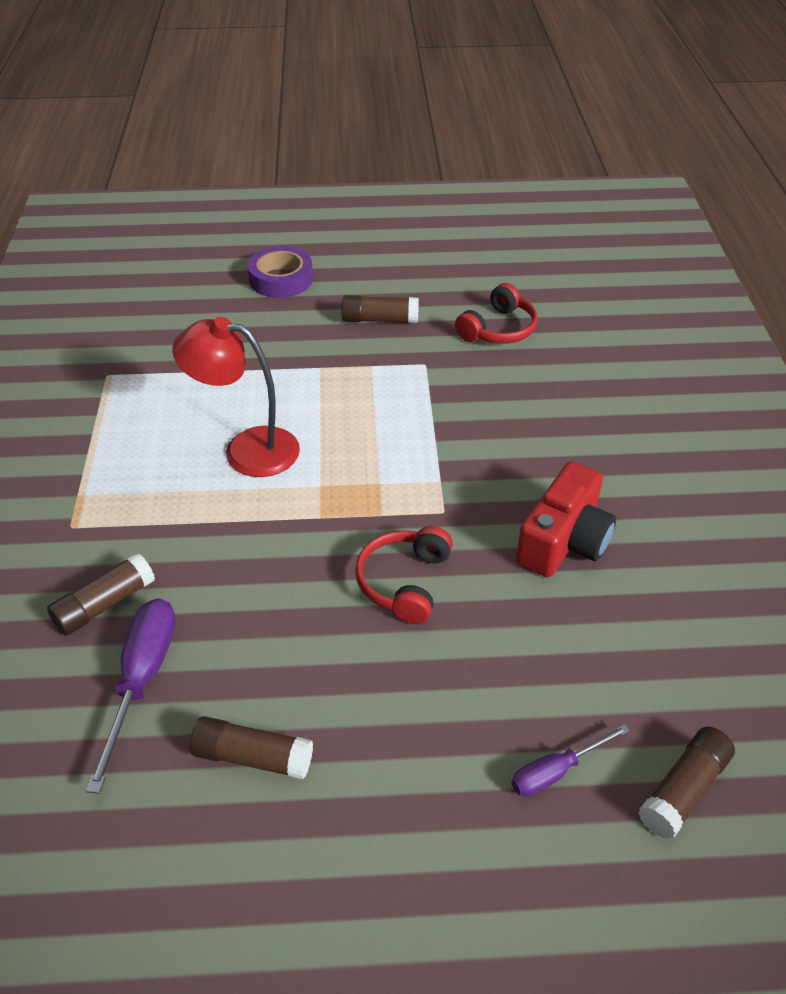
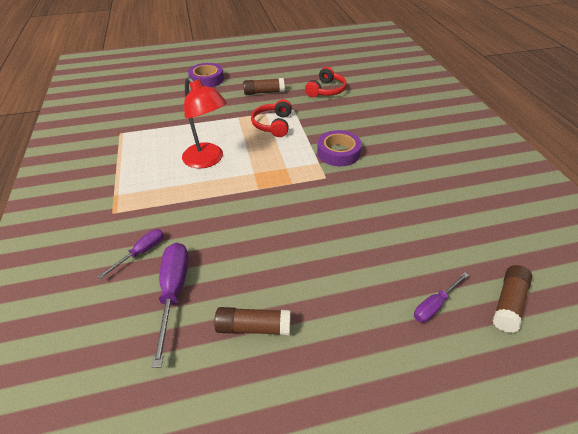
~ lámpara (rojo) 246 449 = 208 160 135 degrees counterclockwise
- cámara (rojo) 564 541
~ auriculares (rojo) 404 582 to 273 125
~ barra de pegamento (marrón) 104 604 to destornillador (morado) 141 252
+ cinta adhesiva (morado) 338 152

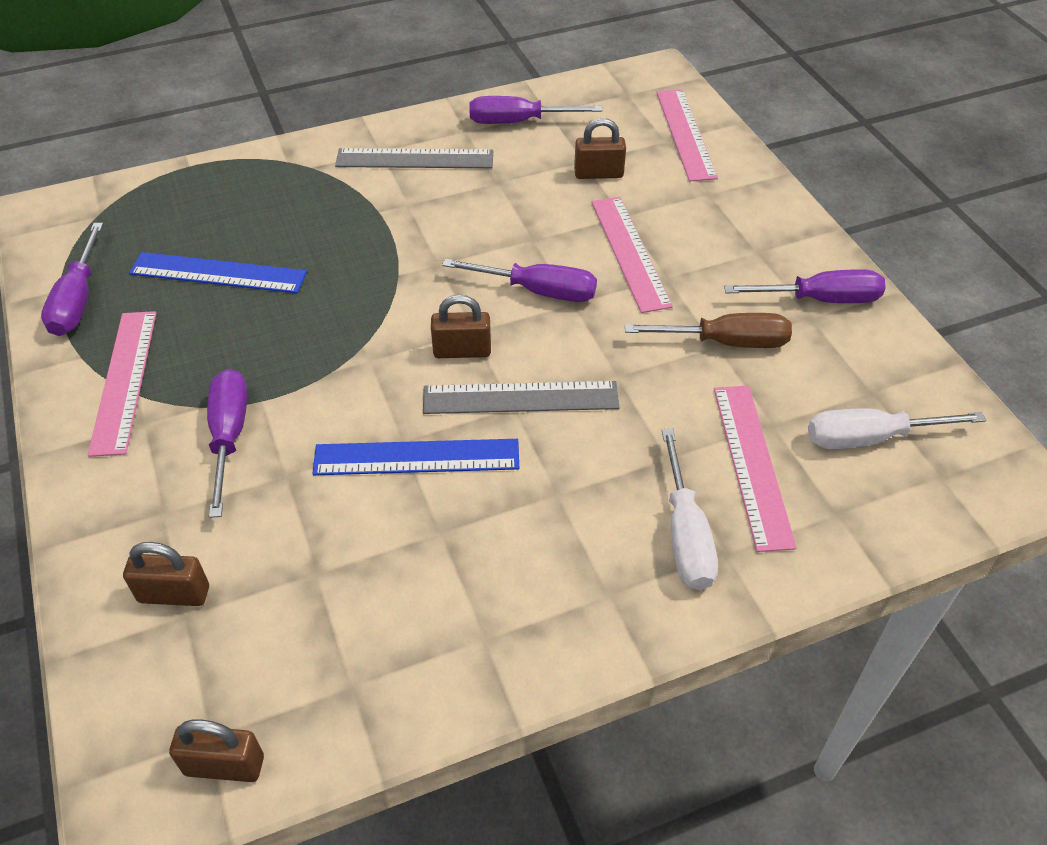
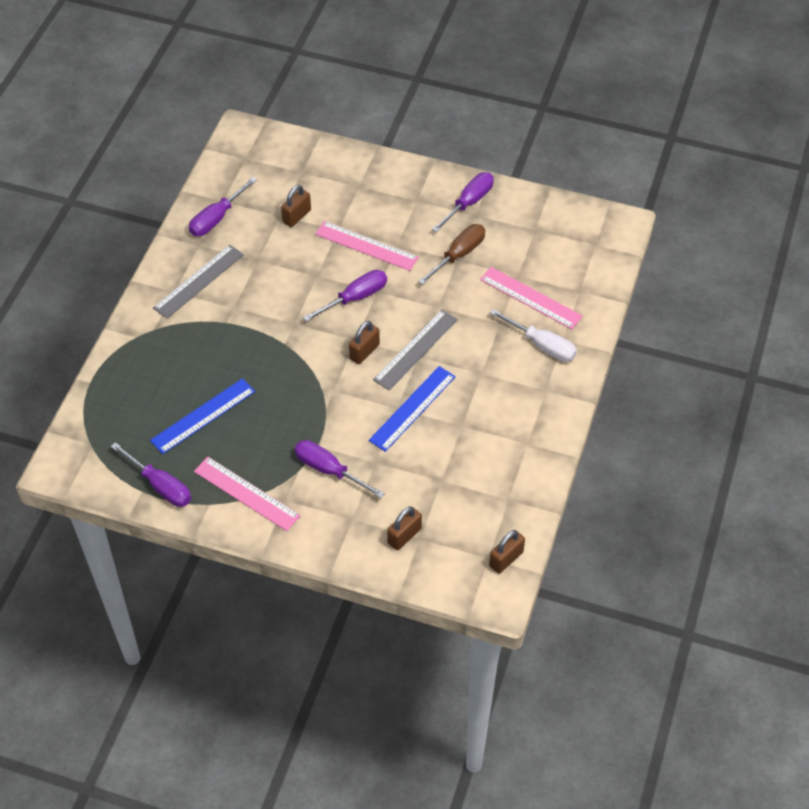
- regla (rosa) 685 134
- destornillador (blanco) 869 438

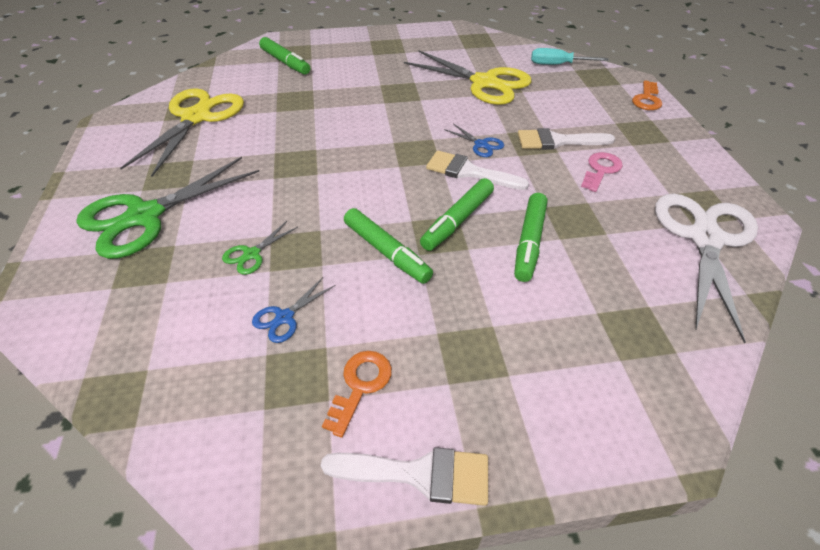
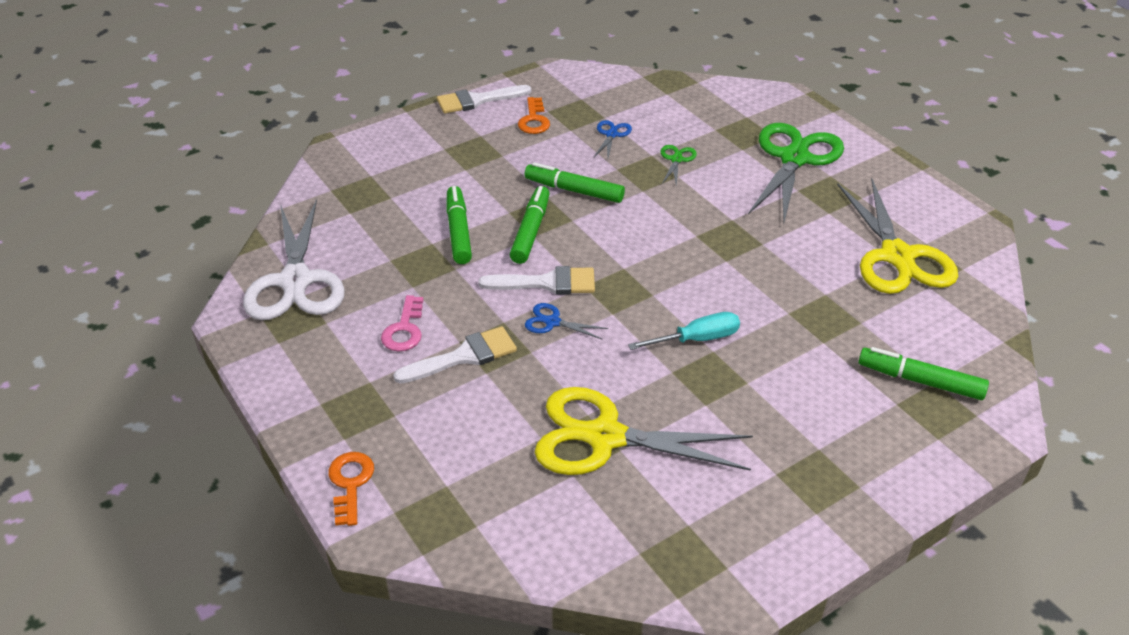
~ destornillador (turquesa) 558 65 to 696 339

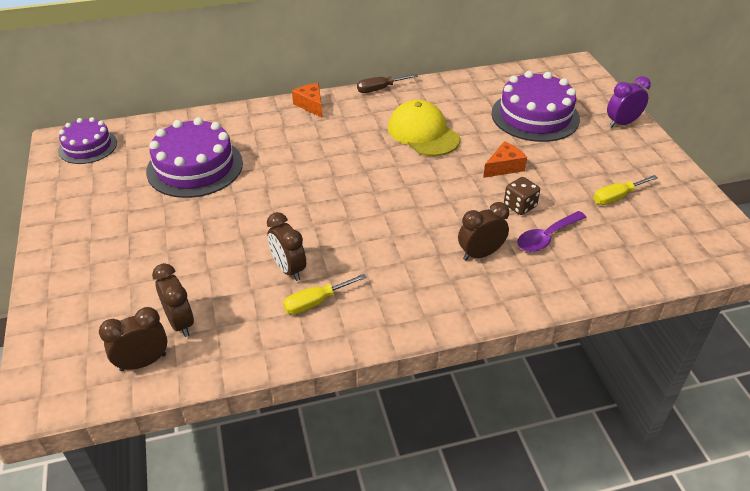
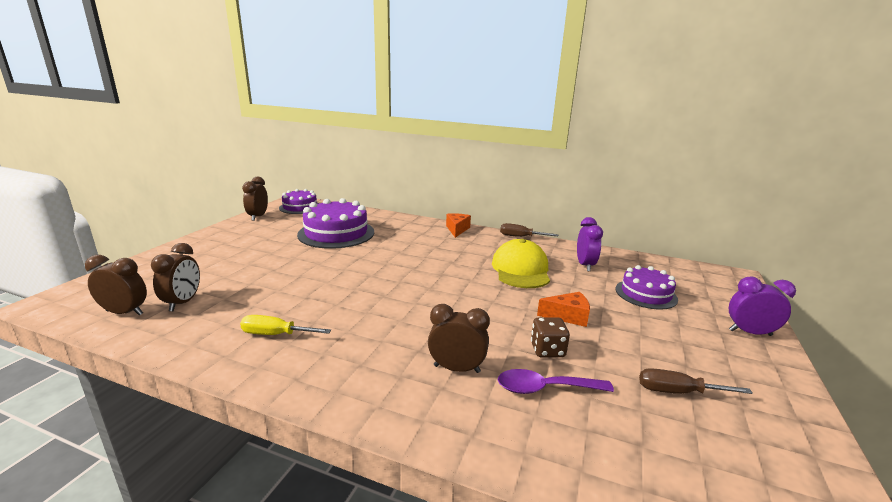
~ tarta (morado) 535 116 = 646 294 x0.62
~ destornillador (amarillo) 617 197 to destornillador (marrón) 677 392
~ despertador (marrón) 289 269 to 258 217
+ despertador (morado) 585 265

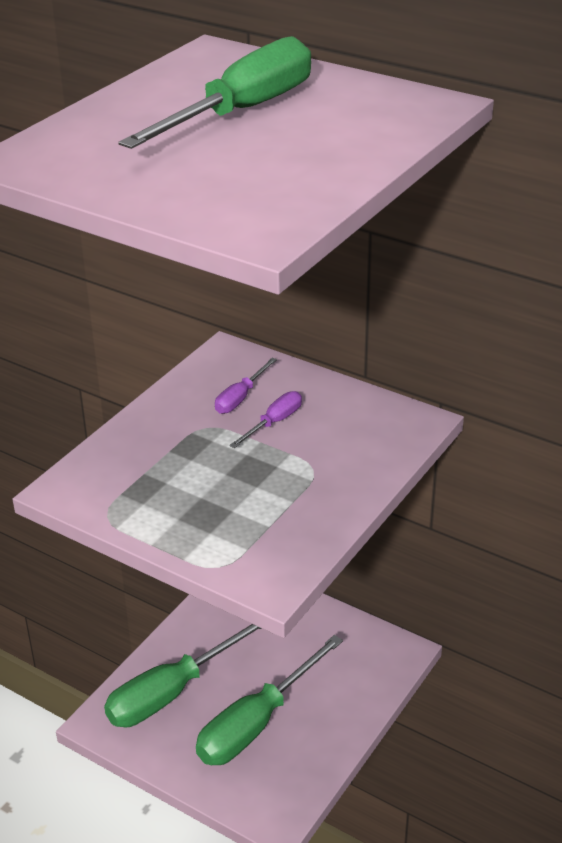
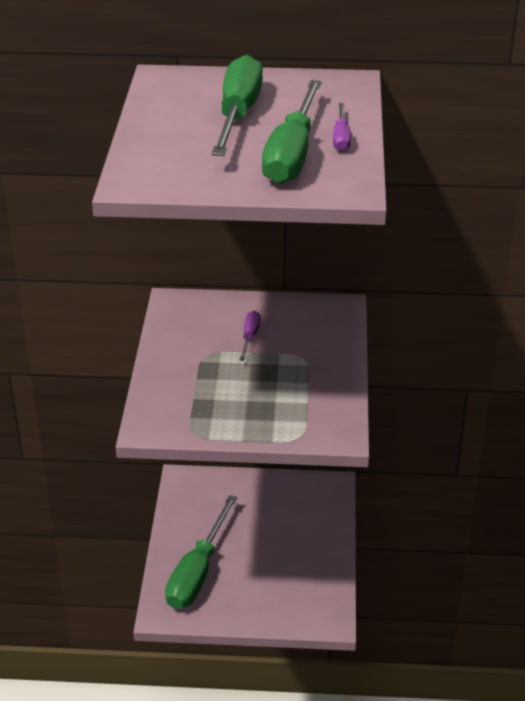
~ destornillador (morado) 240 398 to 341 138
~ destornillador (verde) 256 723 to 292 154

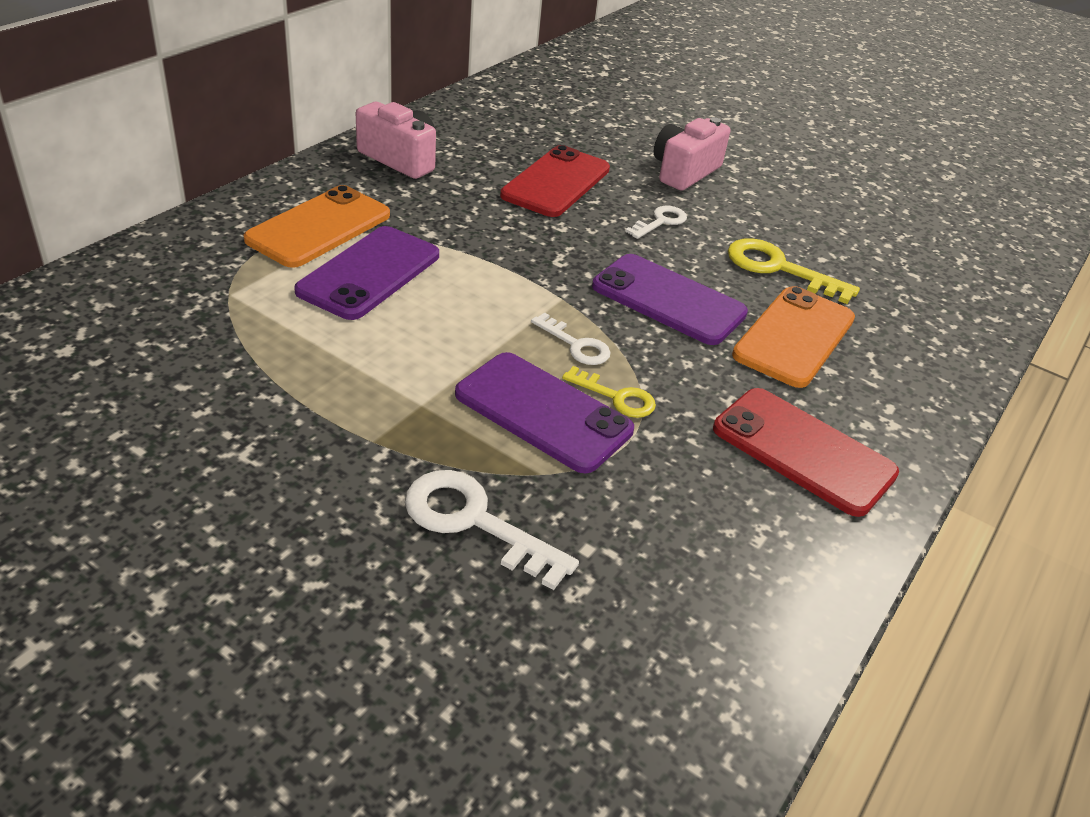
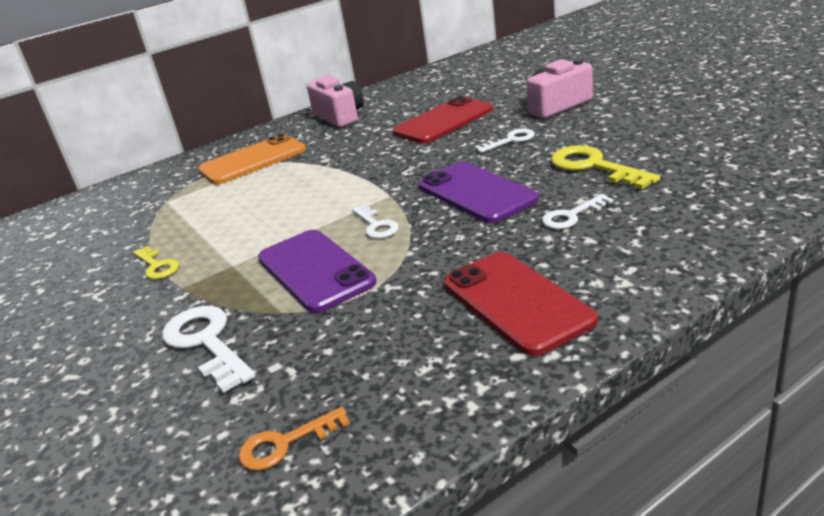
- móvil (morado) 369 273
~ móvil (naranja) 794 337 to llave (blanco) 572 216
~ llave (amarillo) 616 397 to 157 266
+ llave (naranja) 285 443

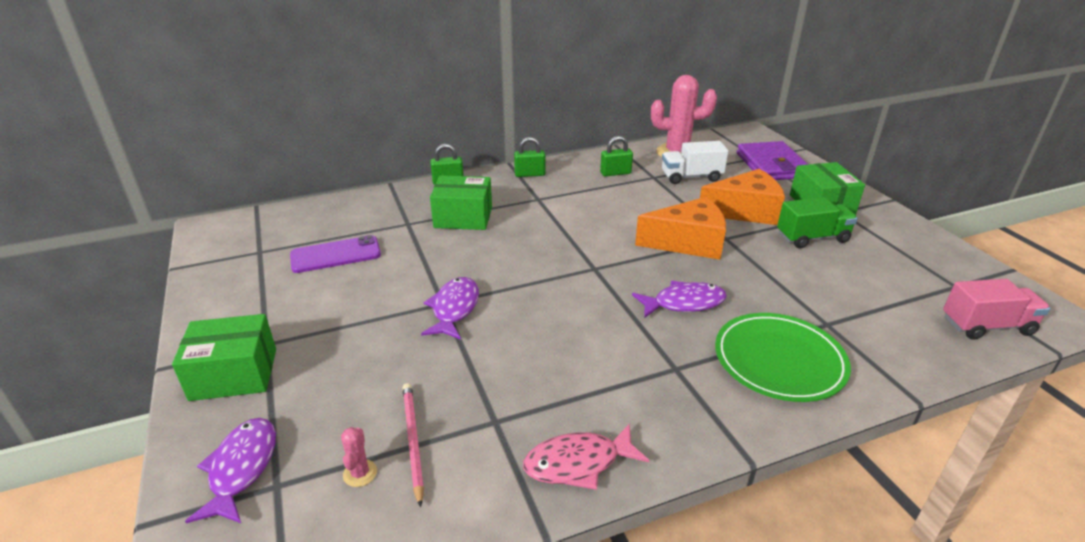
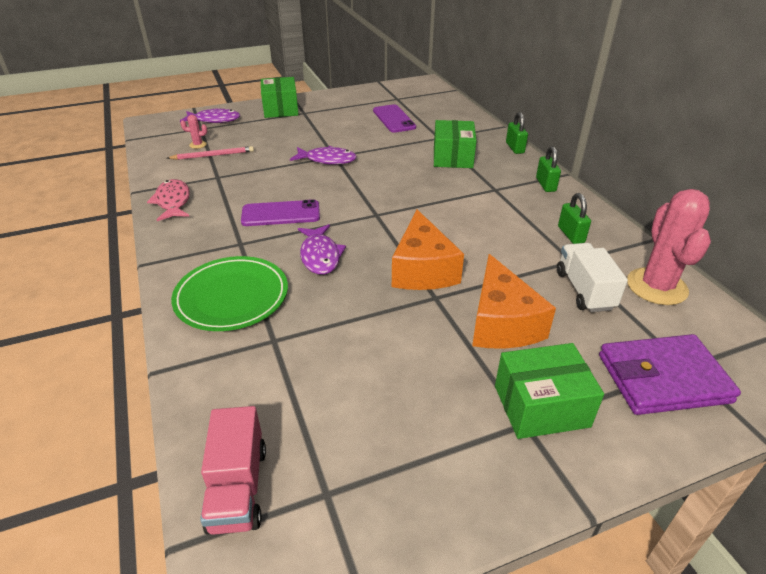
- camión (verde) 812 238
+ móvil (morado) 281 214

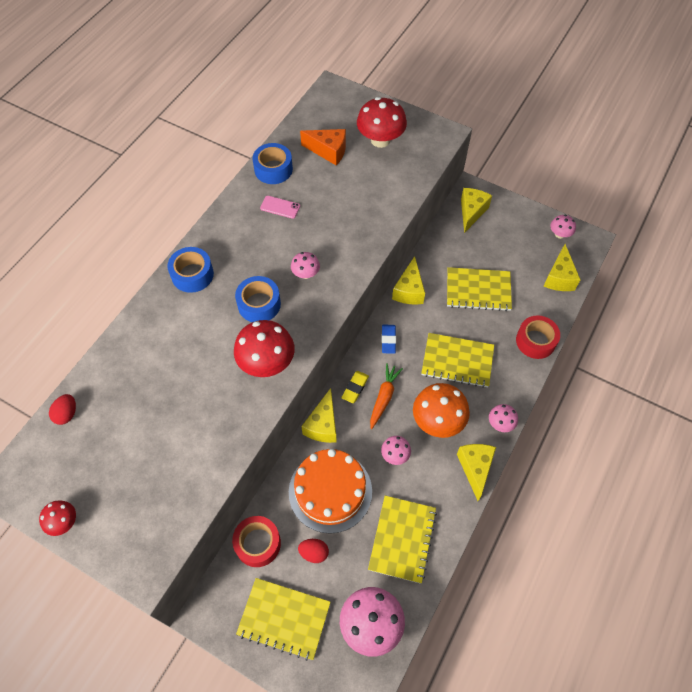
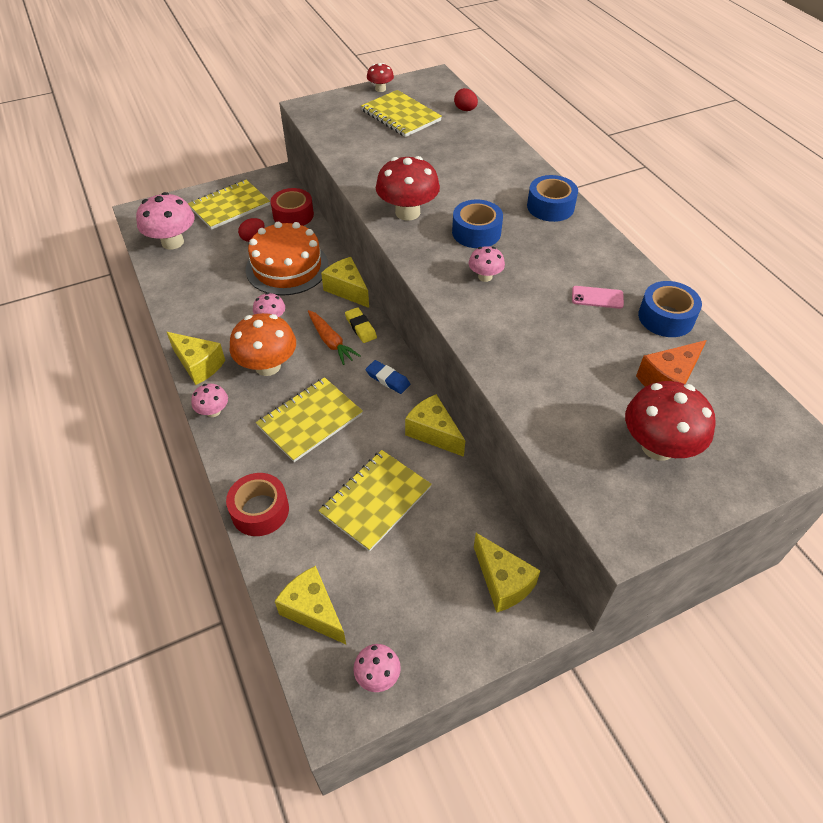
~ móvil (rosa) 280 207 = 597 297 45 degrees clockwise
~ cuaderno (amarillo) 402 539 to 400 116

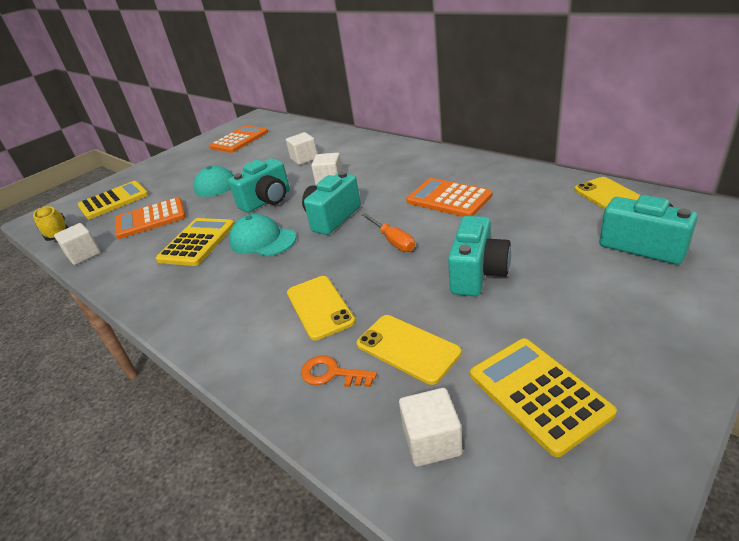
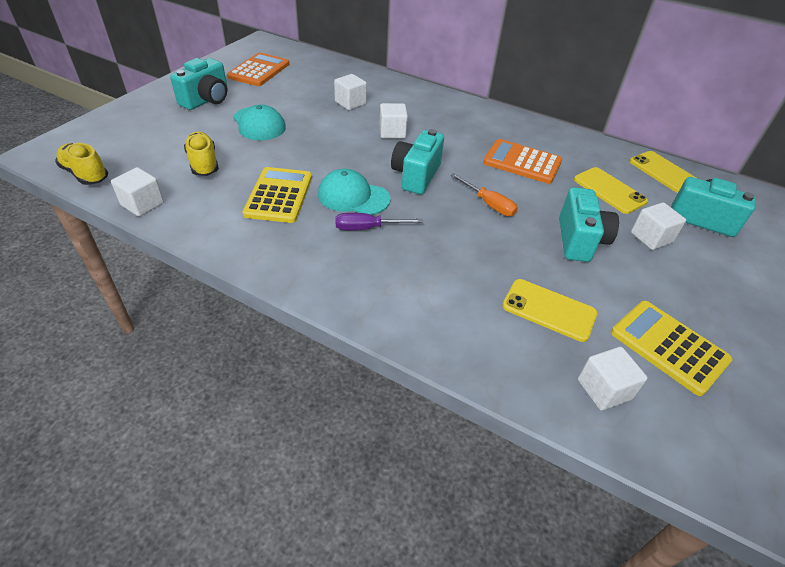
~ cámara (turquesa) 267 201 to 206 100
- calculadora (amarillo) 114 201
~ calculadora (naranja) 151 219 to zapato (amarillo) 203 163
~ móvil (amarillo) 320 307 to 609 190
- llave (naranja) 332 373
+ cubo (blanco) 651 237
+ destornillador (morado) 367 228

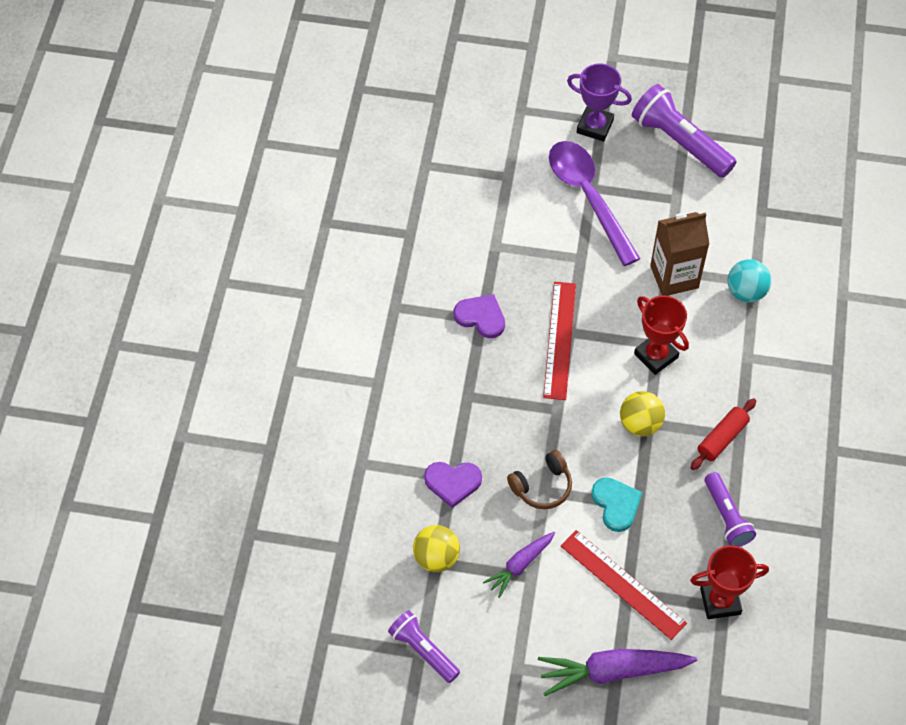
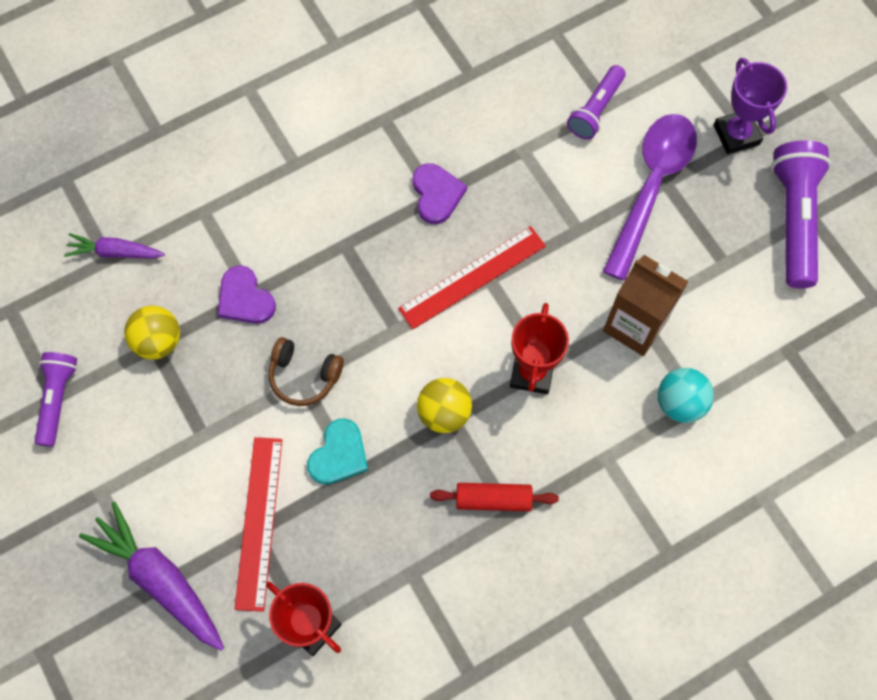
~ lámpara de mano (morado) 726 516 to 595 110
~ zanahoria (morado) 520 565 to 115 252

